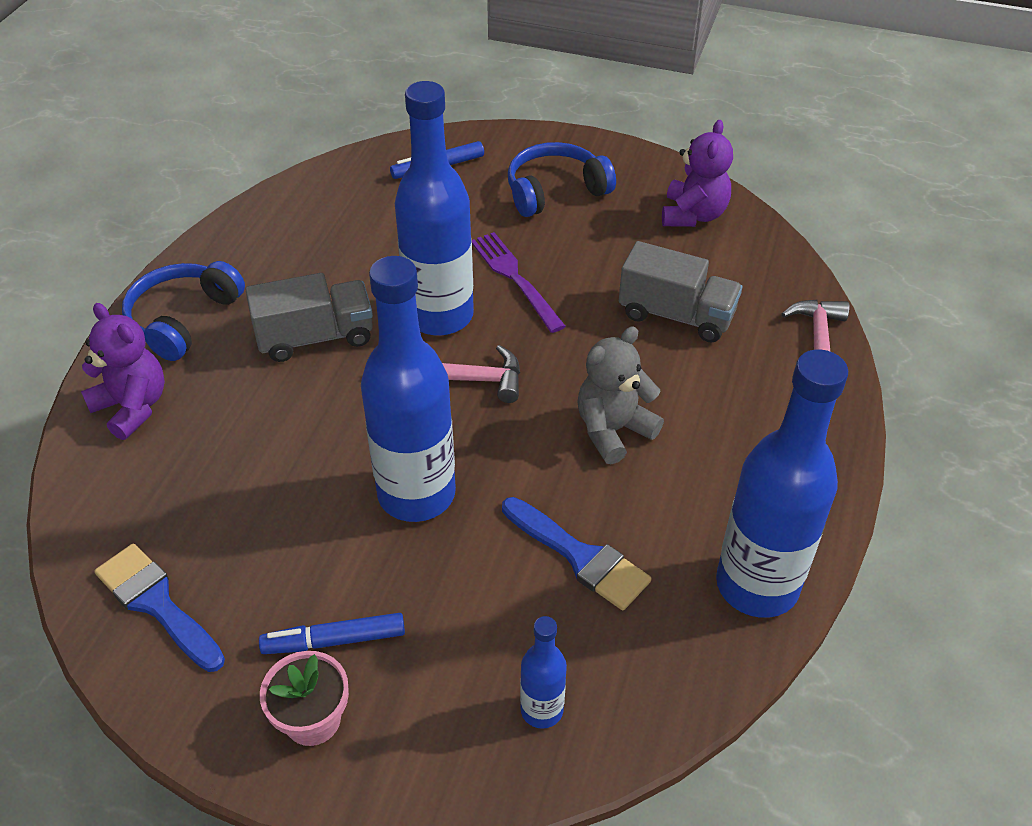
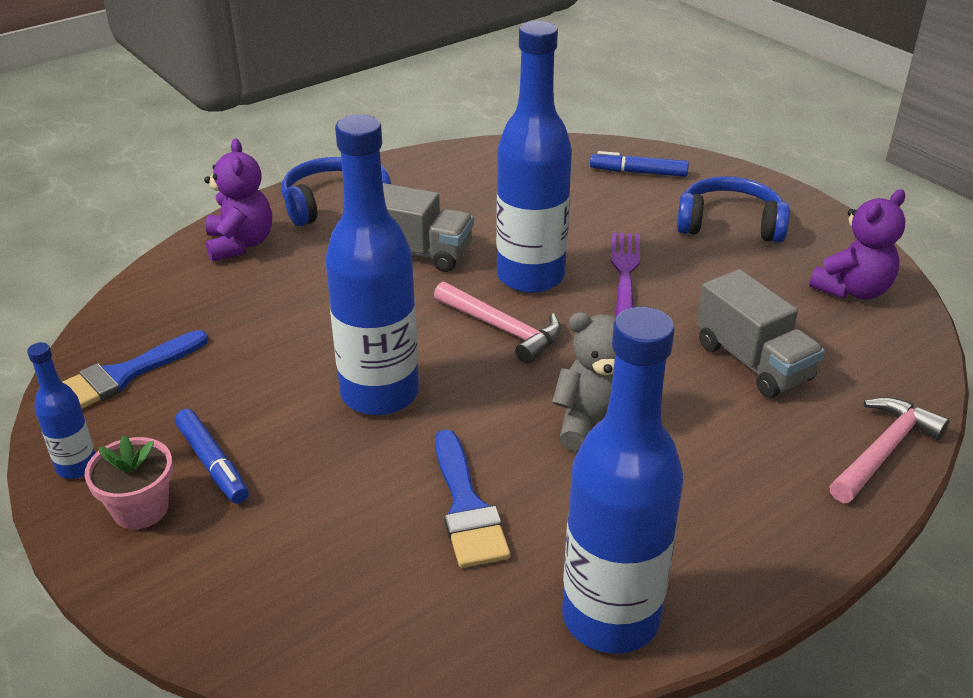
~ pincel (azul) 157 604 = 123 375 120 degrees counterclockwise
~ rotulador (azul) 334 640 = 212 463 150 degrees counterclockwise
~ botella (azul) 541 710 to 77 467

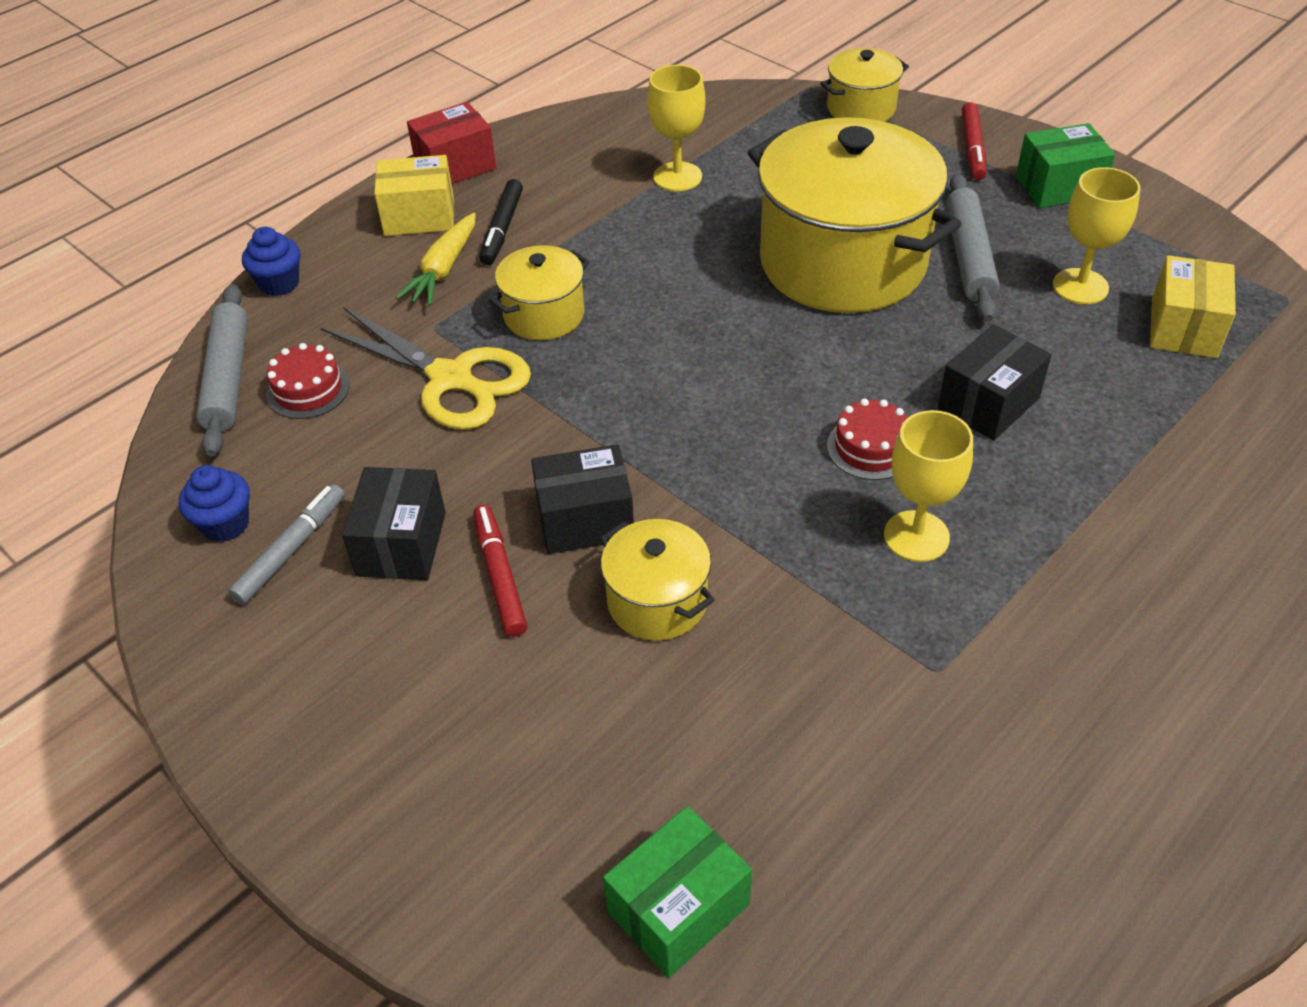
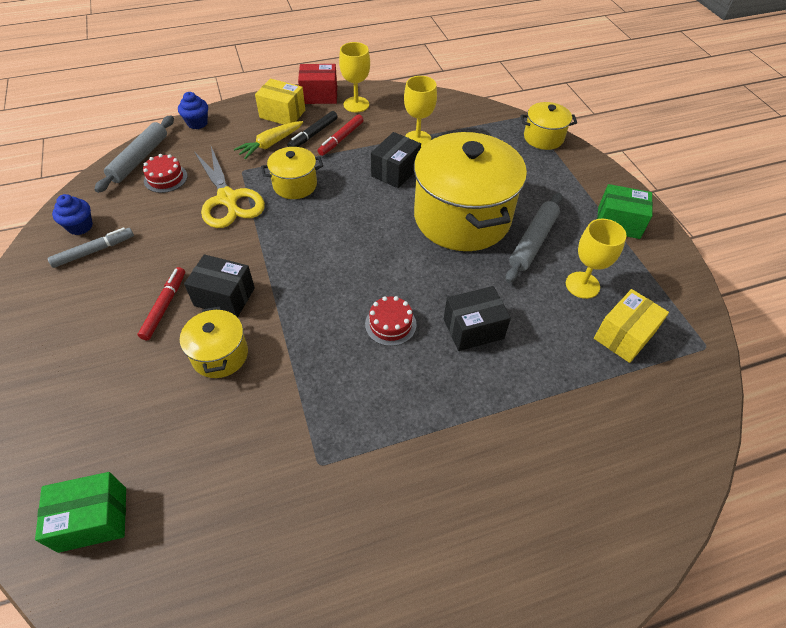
~ rotulador (rojo) 972 148 to 341 139
~ copa (amarillo) 916 536 to 356 104
~ caja (negro) 401 544 to 395 171

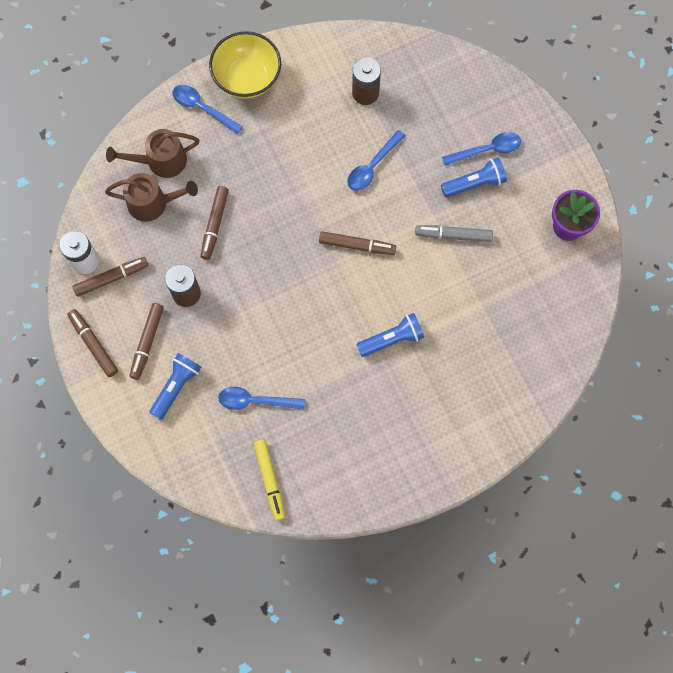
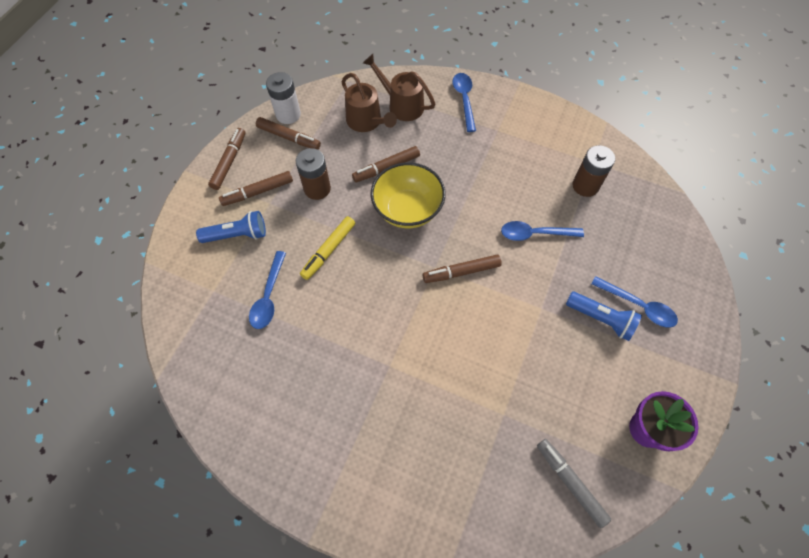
~ cuenco (amarillo) 247 78 to 407 210
~ rotulador (gris) 453 235 to 570 482
~ rotulador (marrón) 357 245 = 461 272 105 degrees clockwise
- lámpara de mano (azul) 392 339
~ cuchara (azul) 255 401 = 268 296 135 degrees counterclockwise
~ rotulador (amarillo) 270 480 to 329 250

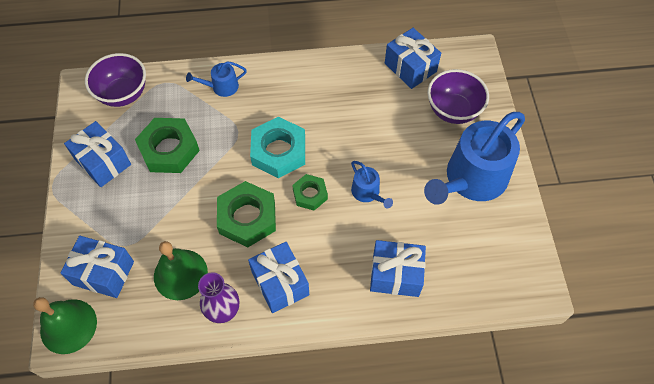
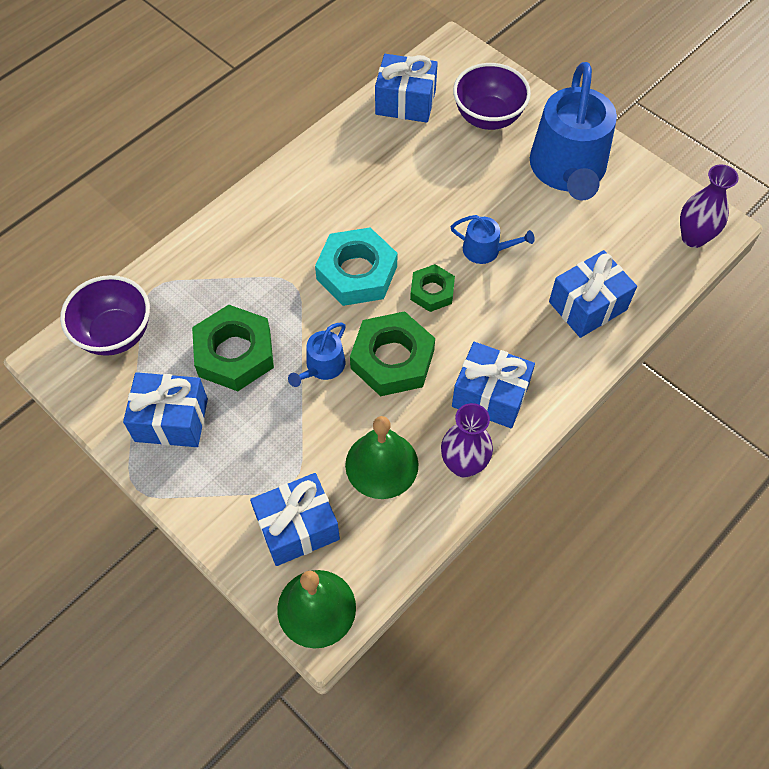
~ regadera (azul) 221 87 to 322 367
+ florero (morado) 693 237

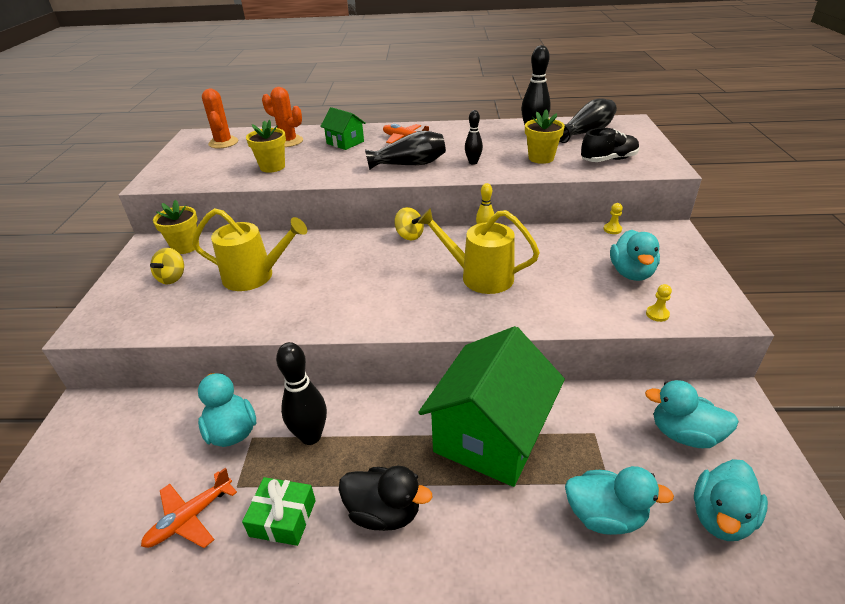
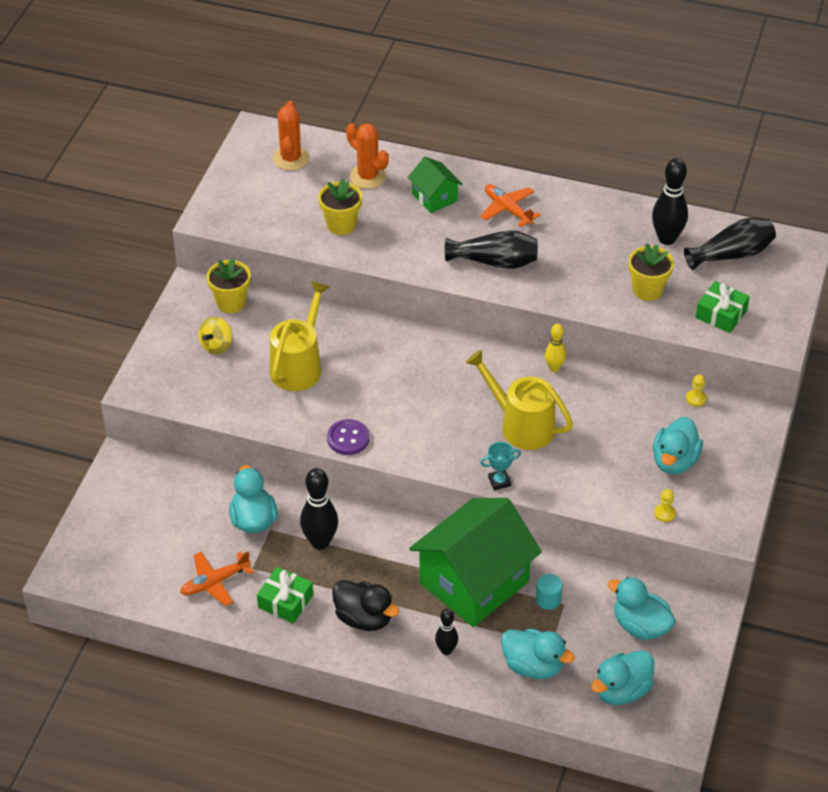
~ bolo (negro) 473 162 to 446 650
~ zapato (negro) 608 160 to regalo (verde) 721 314
- peonza (amarillo) 409 235
~ regadera (amarillo) 255 276 = 299 365 90 degrees counterclockwise
+ botón (morado) 348 438
+ trofeo (turquesa) 499 481
+ cilindro (turquesa) 548 599

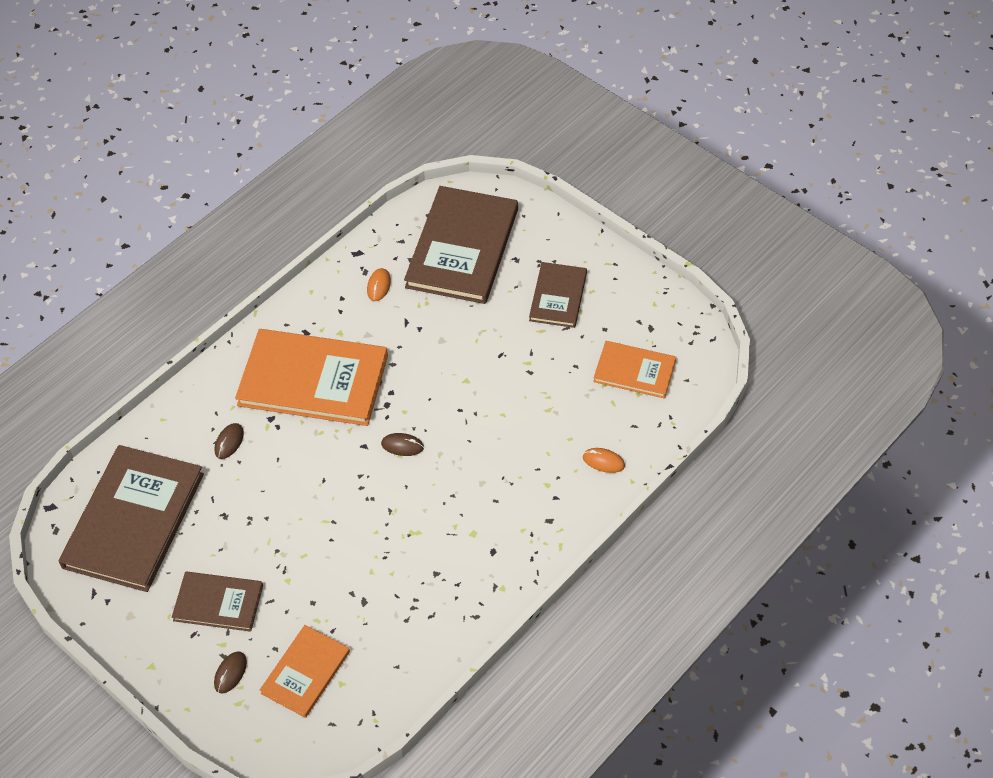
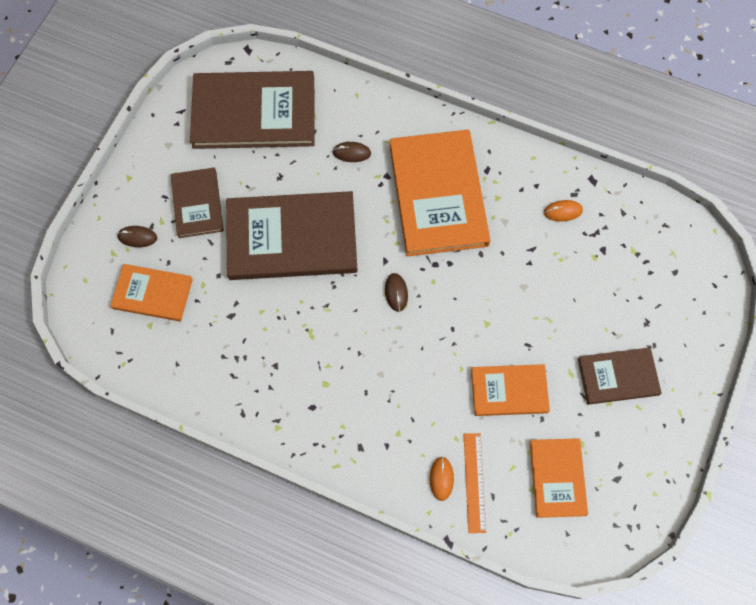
~ libro (marrón) 462 248 to 292 238
+ libro (naranja) 509 391
+ regla (naranja) 474 482

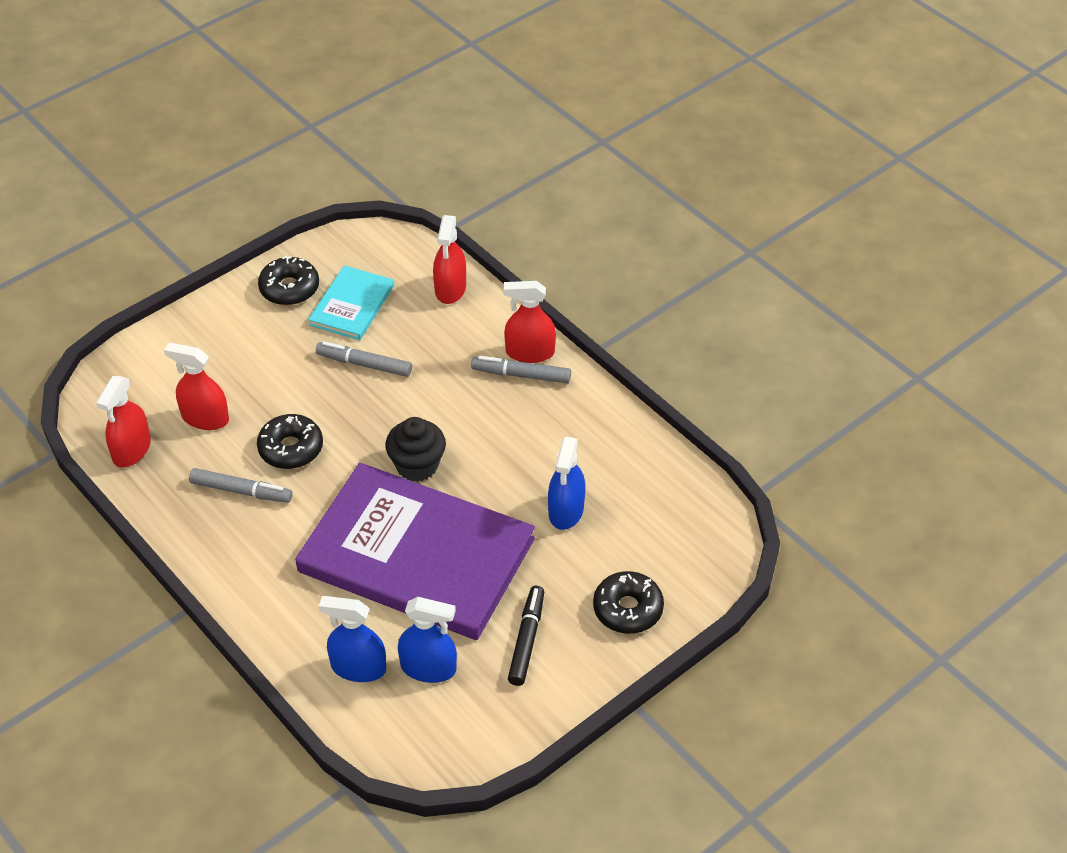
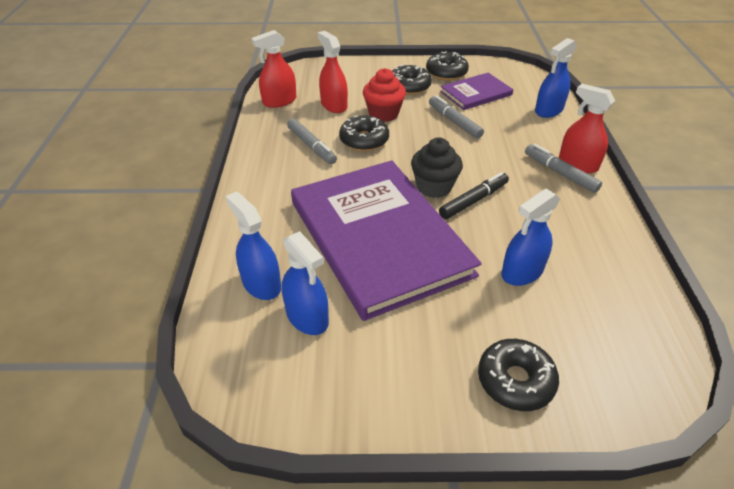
~ pulverizador (rojo) 450 289 to pulverizador (azul) 548 110
~ libro (turquesa) 352 305 to libro (morado) 476 93
~ rotulador (negro) 527 640 to 474 201
+ rosquilla (negro) 409 86
+ magdalena (rojo) 383 114

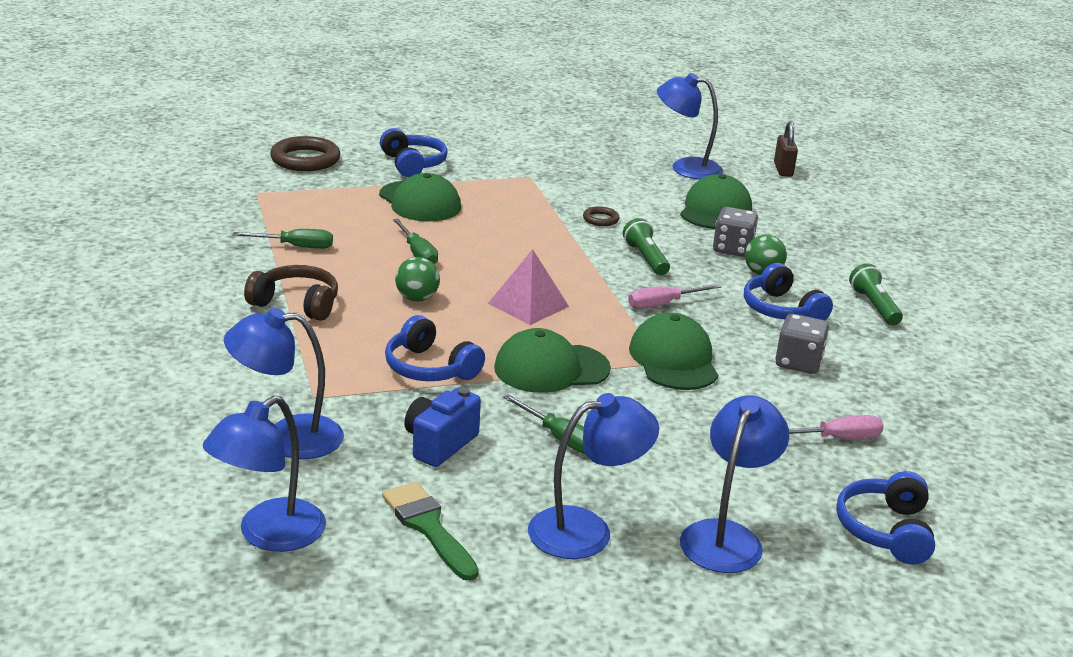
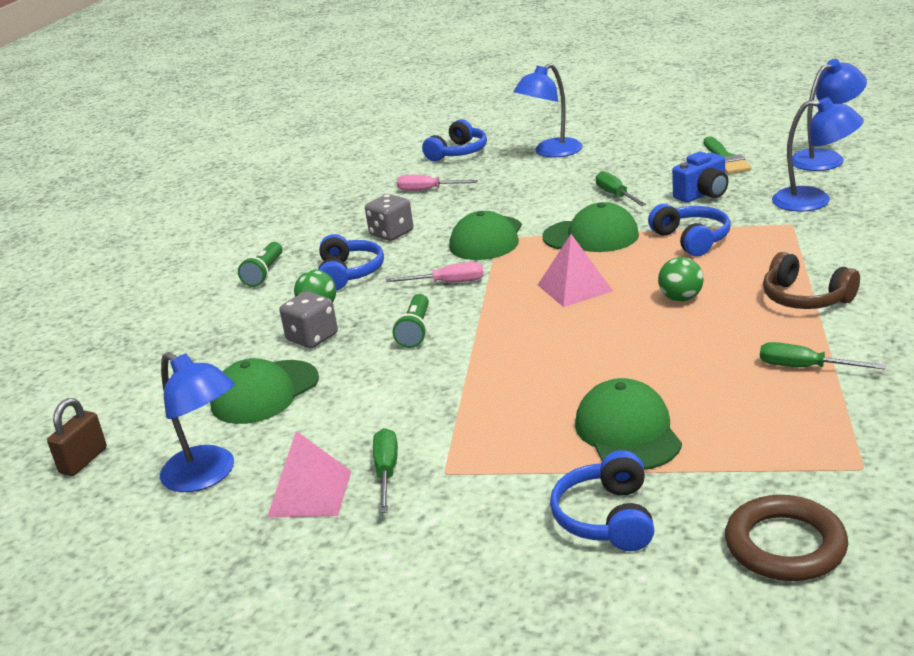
- anillo (marrón) 600 219
~ destornillador (verde) 417 253 to 386 472
- lámpara (azul) 586 530
+ pirámide (rosa) 310 493

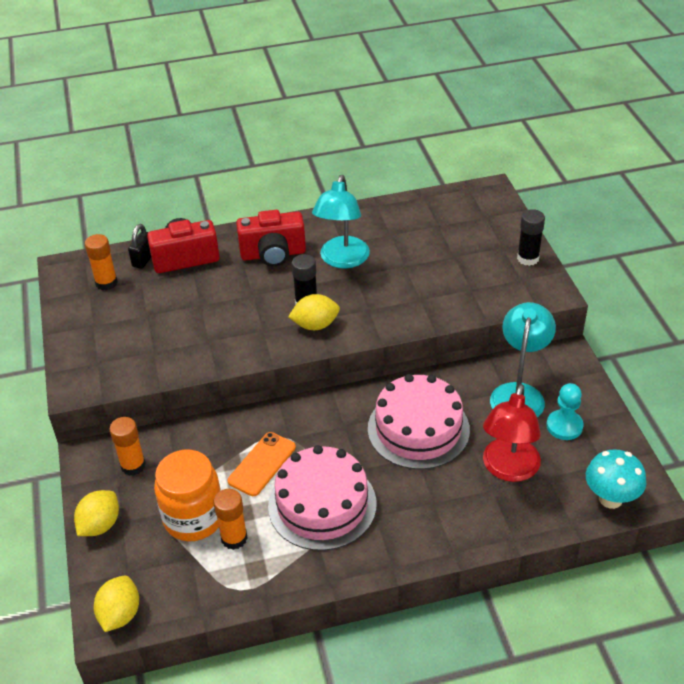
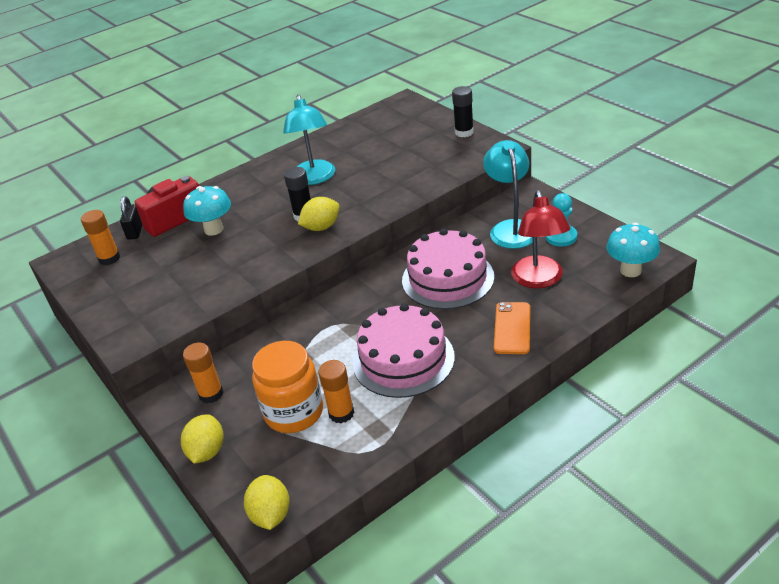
- cámara (rojo) 273 254
~ móvil (naranja) 262 464 to 512 328
+ seta (turquesa) 214 229

